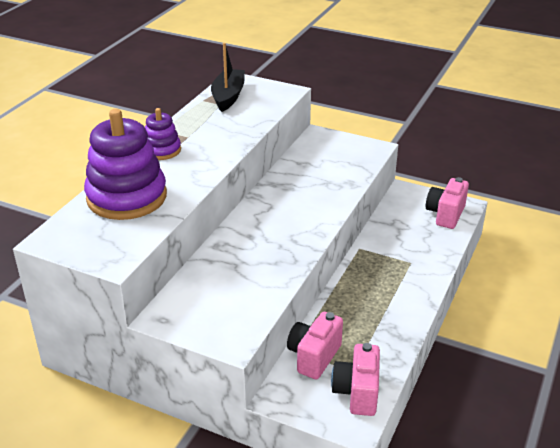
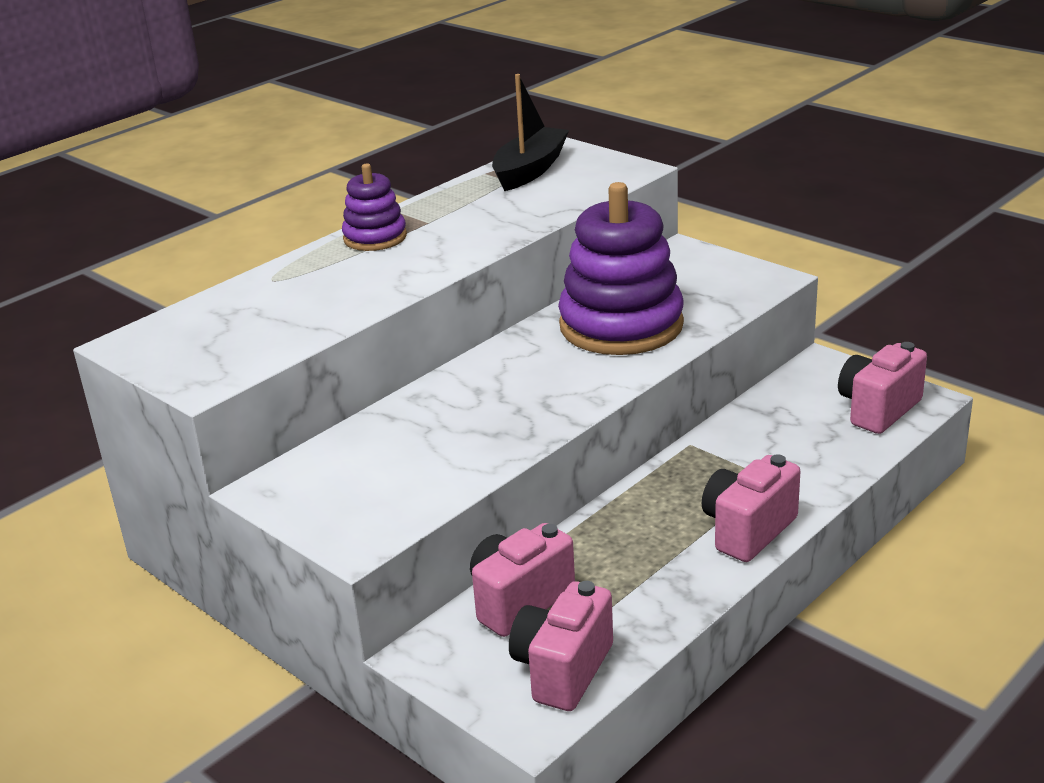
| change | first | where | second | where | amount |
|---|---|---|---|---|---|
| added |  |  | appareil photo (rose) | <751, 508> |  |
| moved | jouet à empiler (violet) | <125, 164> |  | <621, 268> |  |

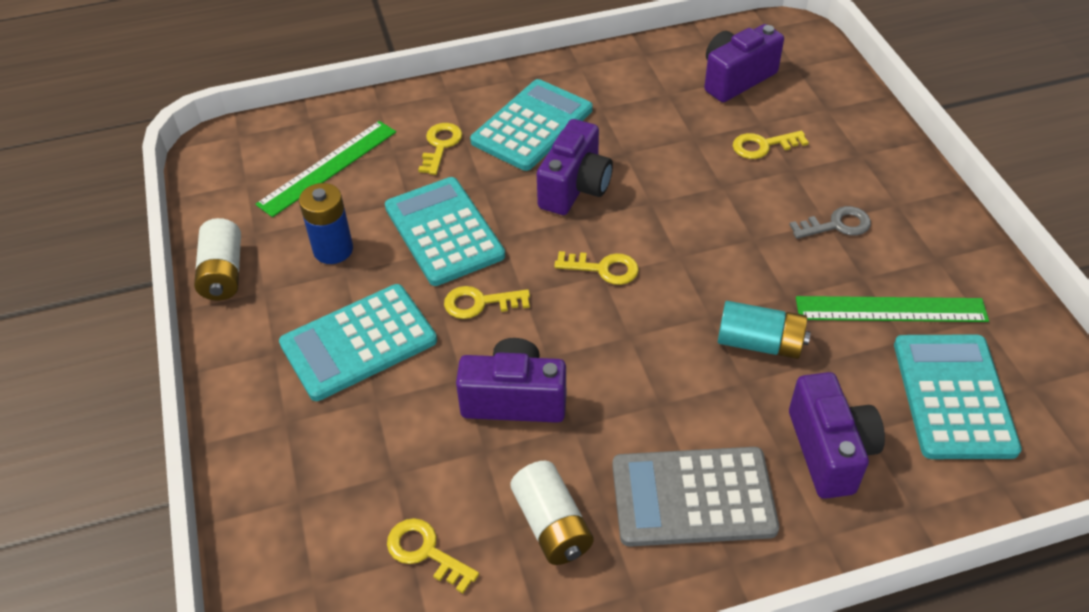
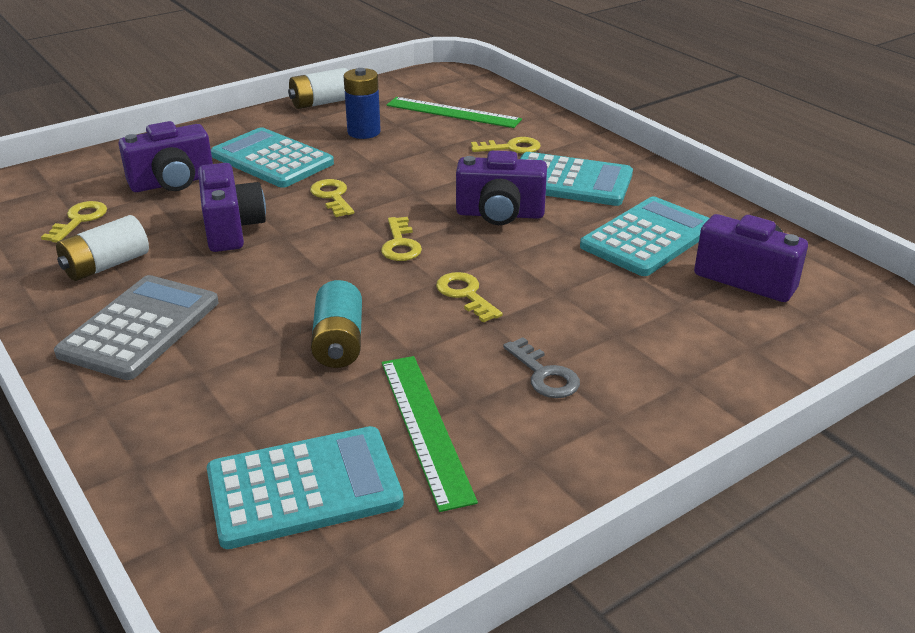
| change | first | where | second | where | amount |
|---|---|---|---|---|---|
| moved | calculatrice (turquoise) | <445, 231> |  | <644, 236> |  |
| moved | clé (jaune) | <771, 145> |  | <469, 297> |  |
| moved | appareil photo (violet) | <837, 435> |  | <165, 156> |  |
| turned | calculatrice (gris) | <695, 497> |  | <136, 327> | 45 degrees clockwise |

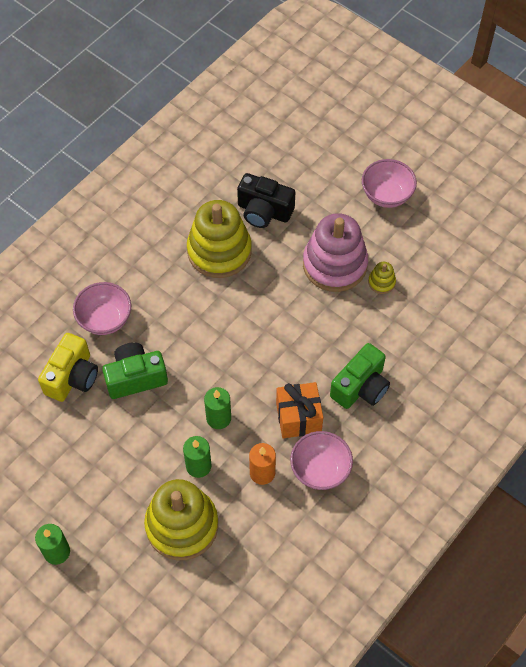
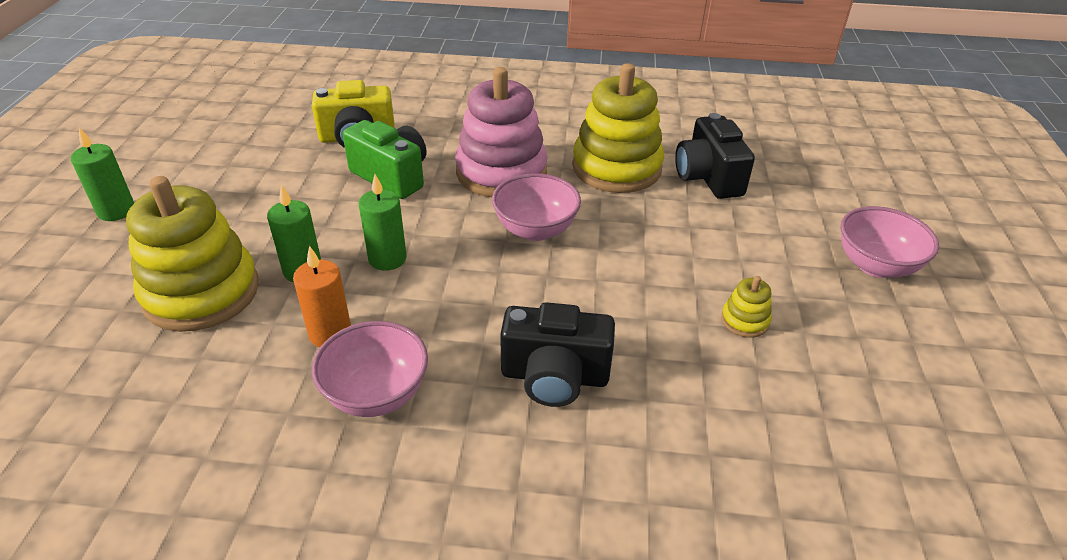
| change | first | where | second | where | amount |
|---|---|---|---|---|---|
| removed | cadeau (orange) | <299, 410> |  |  |  |
| moved | bol (rose) | <102, 308> |  | <536, 207> |  |
| moved | jouet à empiler (rose) | <335, 252> |  | <501, 132> |  |
| recoloured | appareil photo (vert) | <360, 376> | appareil photo (noir) | <557, 354> |  |

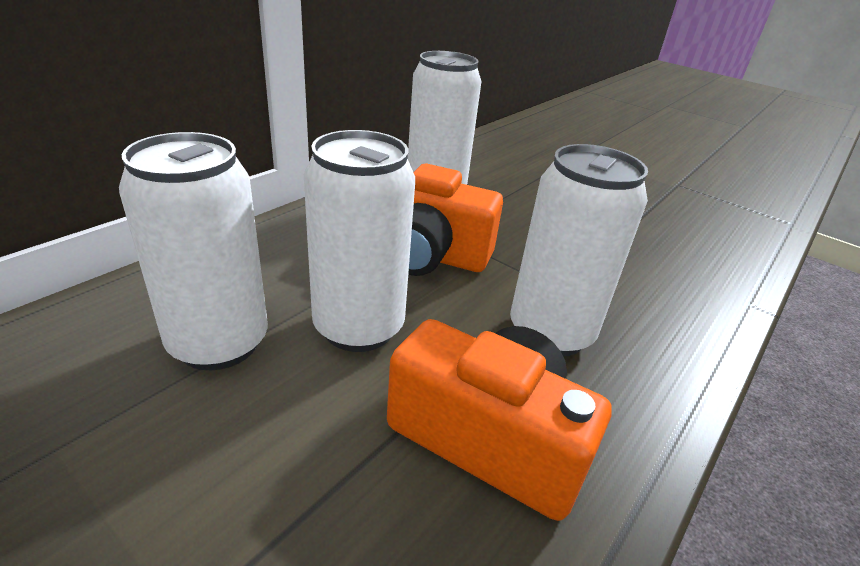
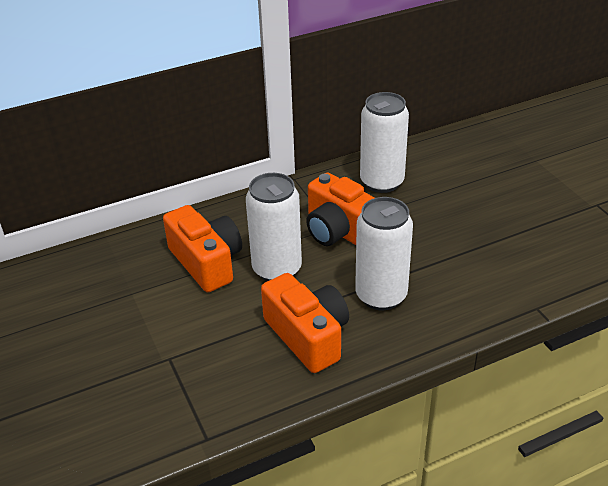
| change | first | where | second | where | amount |
|---|---|---|---|---|---|
| replaced | canette (blanc) | <193, 251> | appareil photo (orange) | <202, 248> |  |

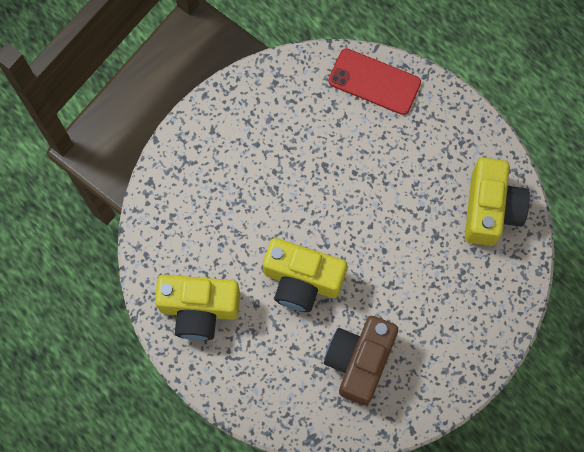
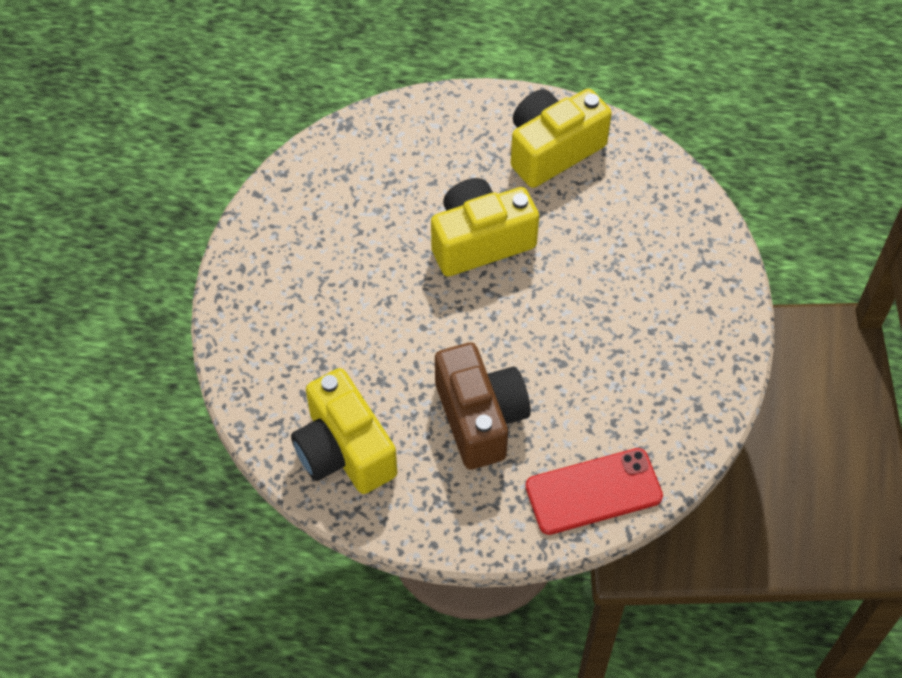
| change | first | where | second | where | amount |
|---|---|---|---|---|---|
| moved | appareil photo (marron) | <361, 360> |  | <483, 406> |  |

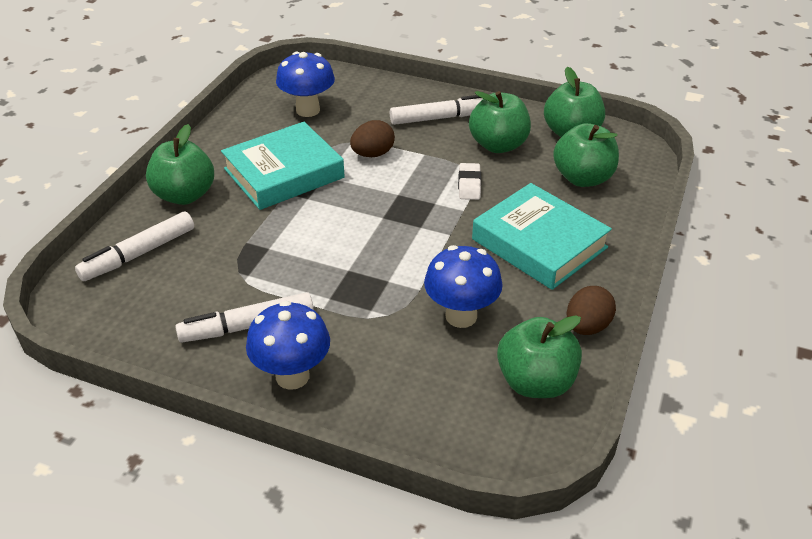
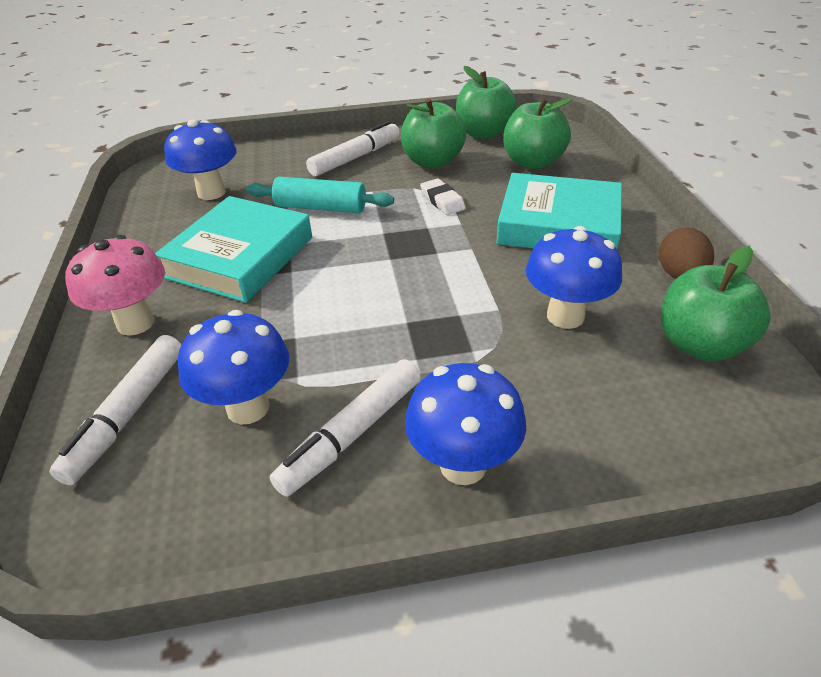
| change | first | where | second | where | amount |
|---|---|---|---|---|---|
| added |  |  | champignon (bleu) | <233, 367> |  |
| replaced | pomme (vert) | <180, 164> | champignon (rose) | <115, 285> |  |
| replaced | œuf (marron) | <372, 138> | rouleau à pâtisserie (turquoise) | <320, 195> |  |

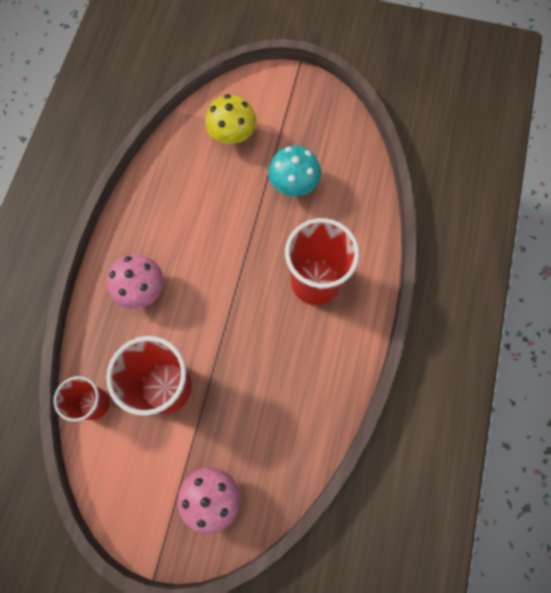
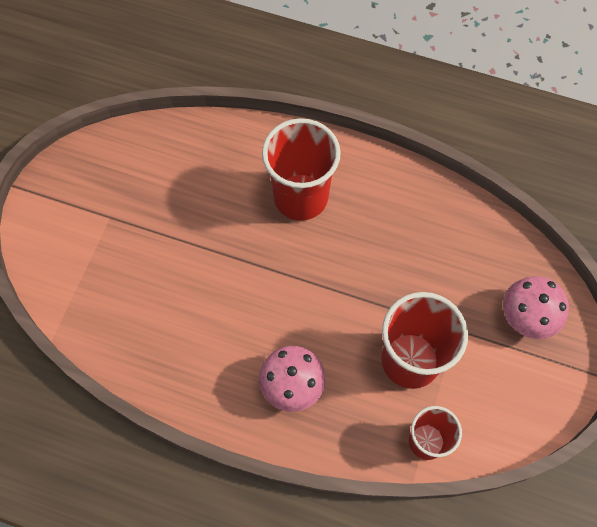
| change | first | where | second | where | amount |
|---|---|---|---|---|---|
| removed | champignon (jaune) | <230, 119> |  |  |  |
| removed | champignon (turquoise) | <294, 171> |  |  |  |

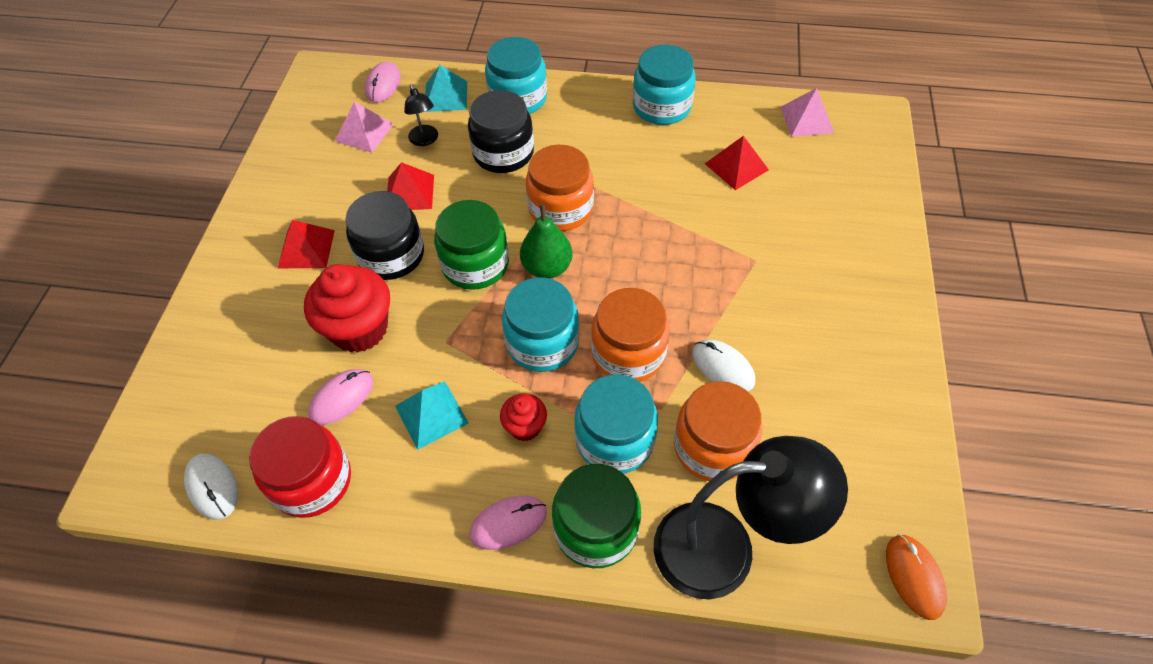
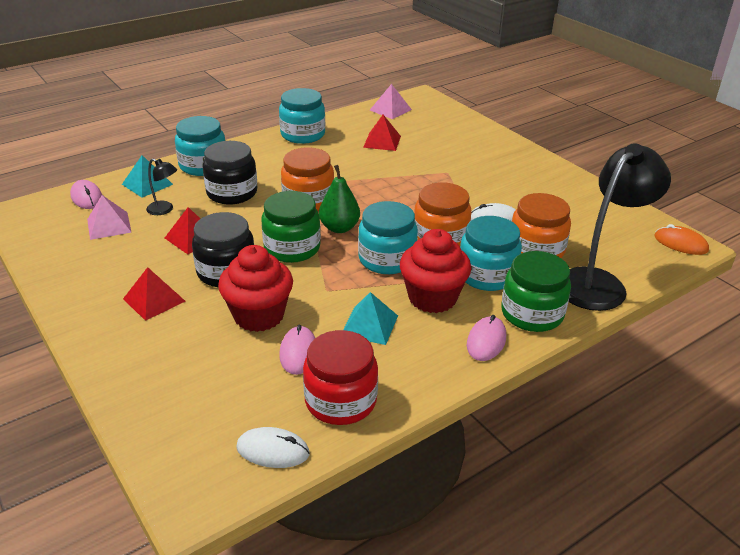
| change | first | where | second | where | amount |
|---|---|---|---|---|---|
| resized | muffin (rouge) | <523, 417> |  | <435, 271> | x1.92 |

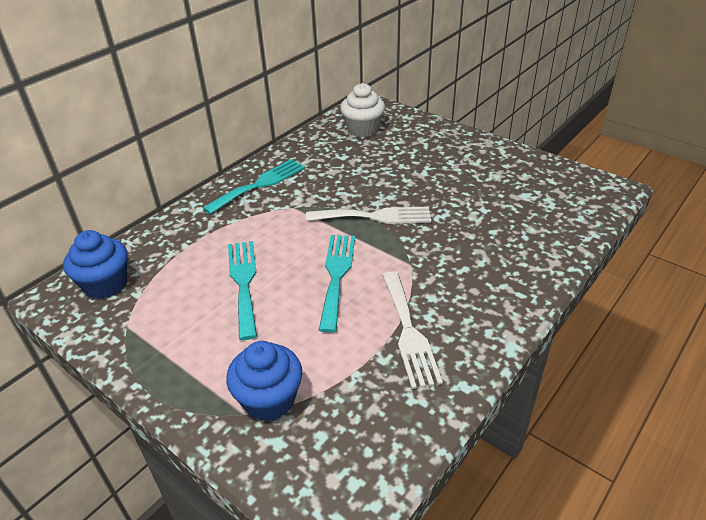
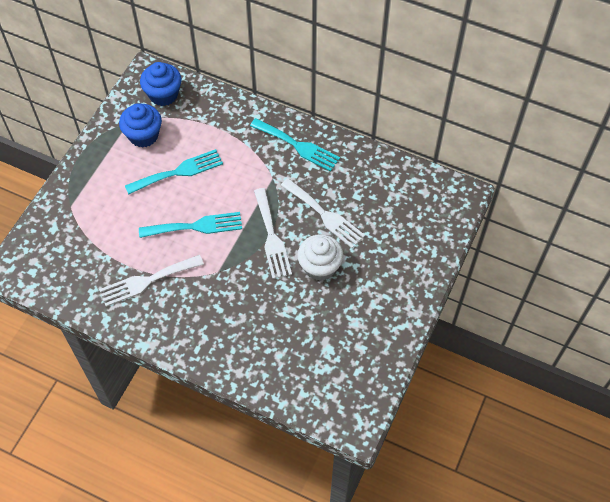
| change | first | where | second | where | amount |
|---|---|---|---|---|---|
| added |  |  | fourchette (blanc) | <322, 213> |  |
| moved | muffin (bleu) | <264, 381> |  | <140, 125> |  |
| moved | muffin (blanc) | <362, 110> |  | <320, 257> |  |

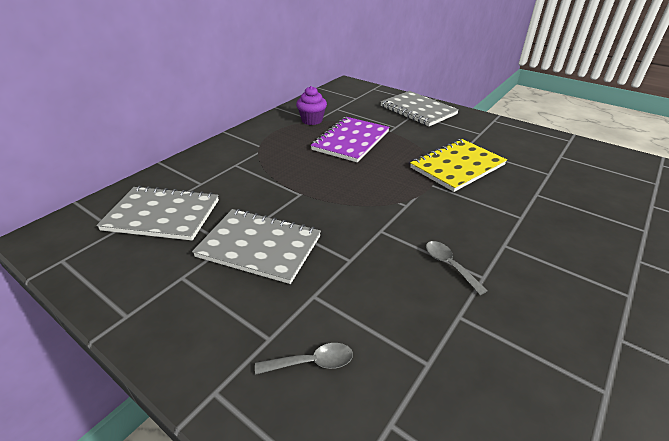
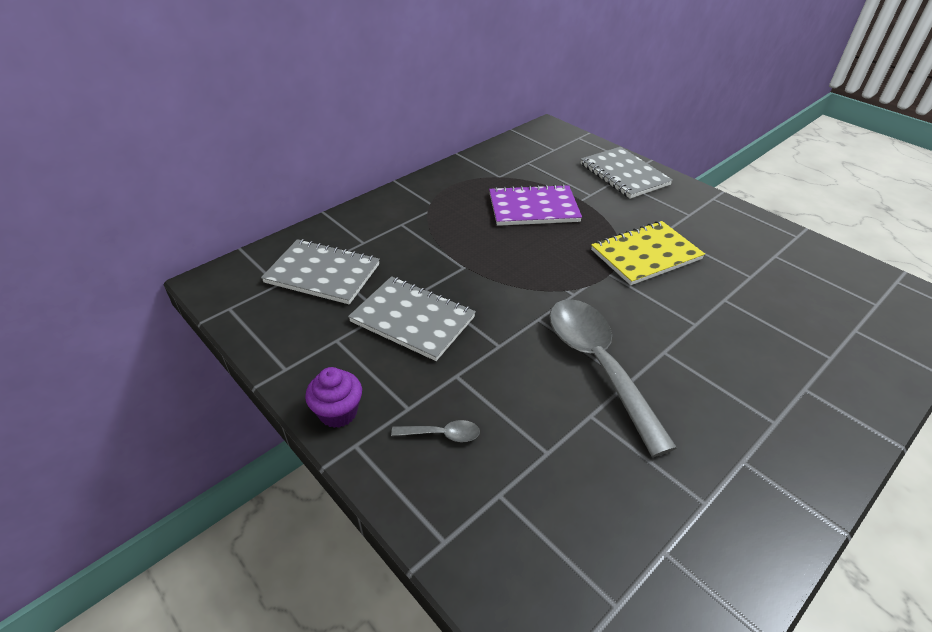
| change | first | where | second | where | amount |
|---|---|---|---|---|---|
| moved | muffin (violet) | <311, 105> |  | <333, 397> |  |
| turned | carnet (violet) | <350, 139> |  | <535, 205> | 45 degrees clockwise |
| resized | cuillère (gris) | <456, 268> |  | <613, 378> | x2.49 |

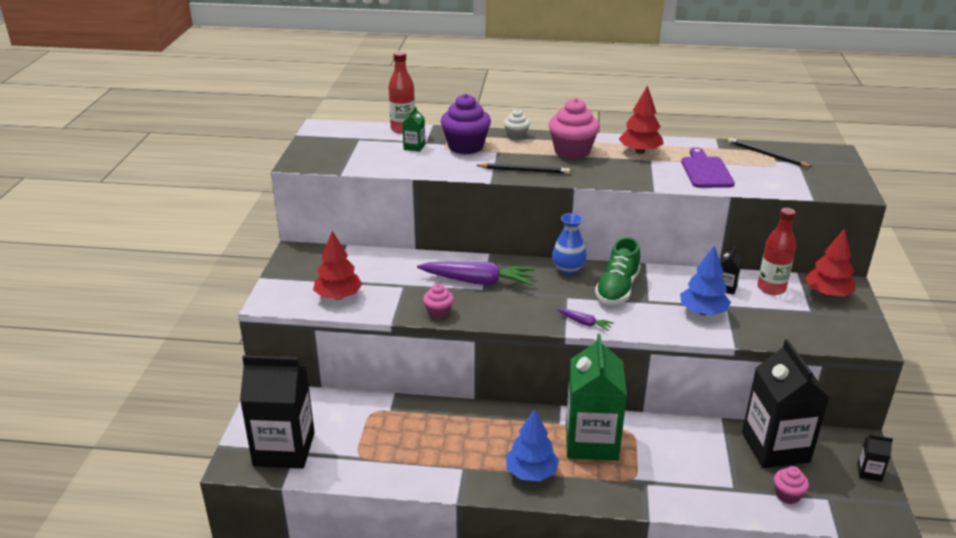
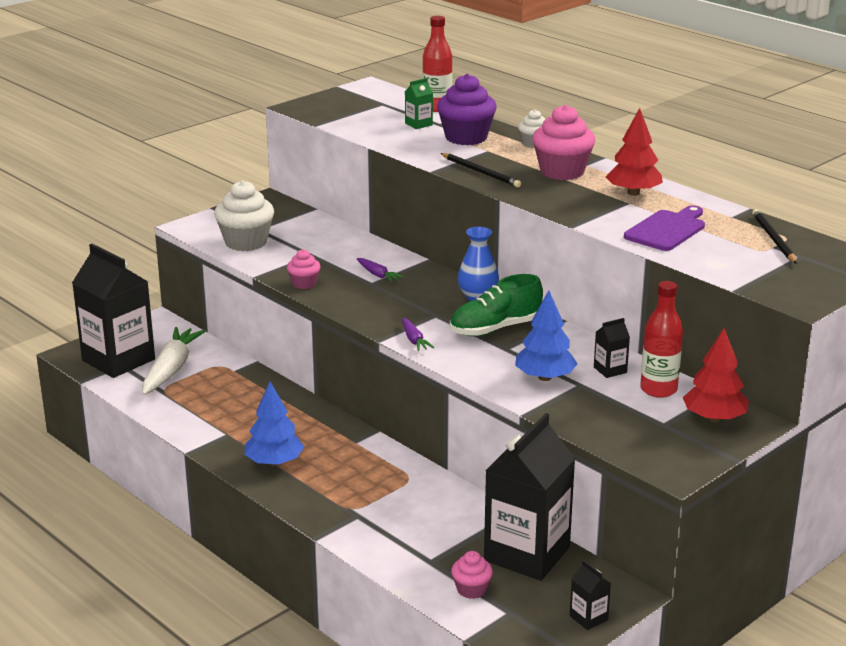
| change | first | where | second | where | amount |
|---|---|---|---|---|---|
| removed | brique de lait (vert) | <596, 397> |  |  |  |
| added |  |  | carotte (blanc) | <174, 361> |  |
| replaced | arbre (rouge) | <337, 265> | muffin (blanc) | <244, 215> |  |
| resized | carotte (violet) | <476, 273> |  | <380, 270> | x0.47 |

